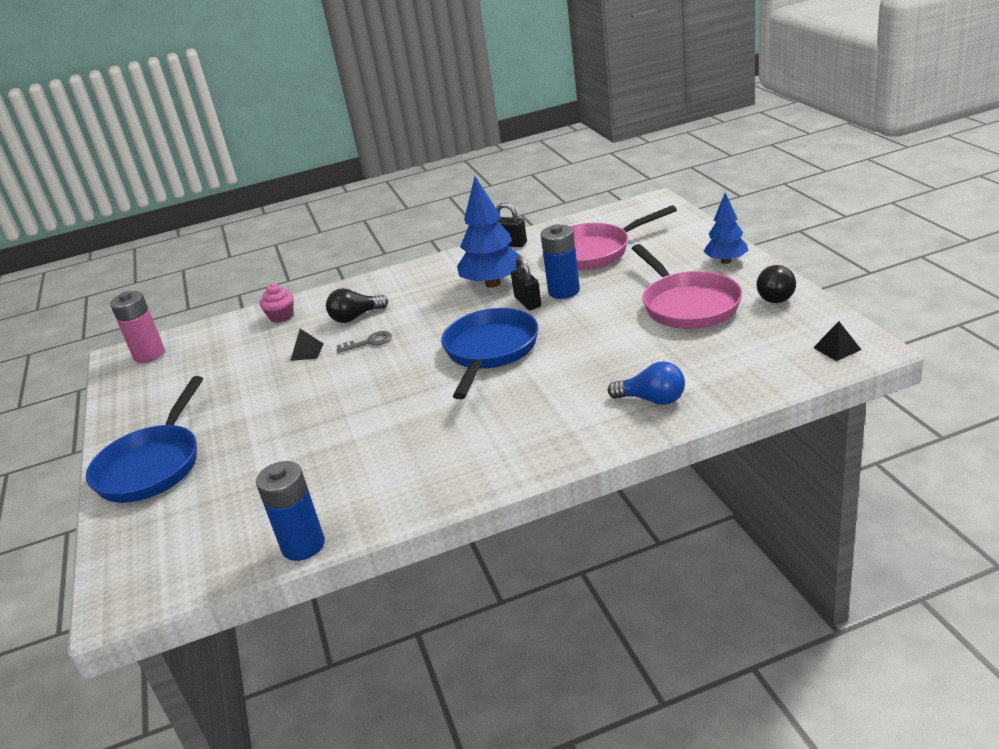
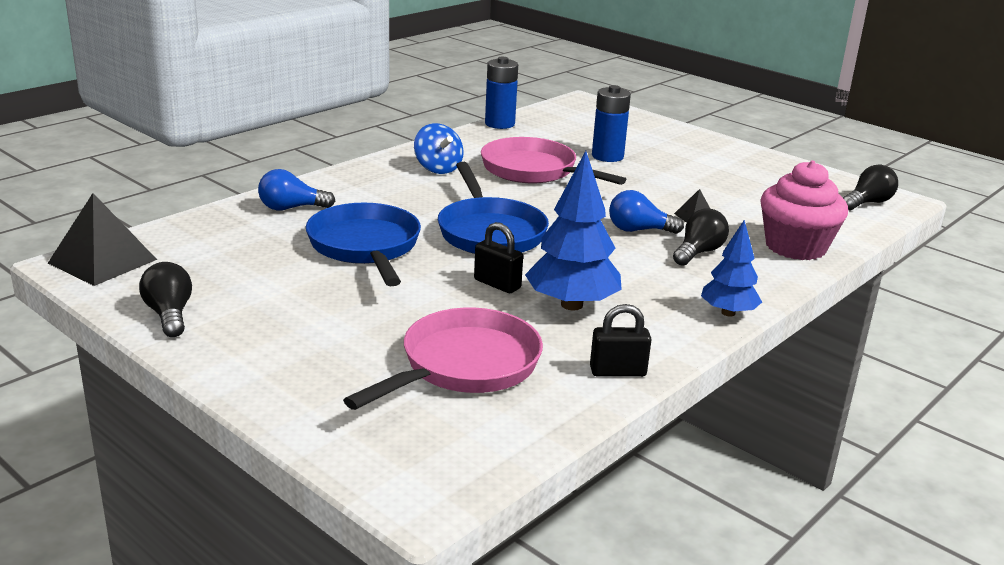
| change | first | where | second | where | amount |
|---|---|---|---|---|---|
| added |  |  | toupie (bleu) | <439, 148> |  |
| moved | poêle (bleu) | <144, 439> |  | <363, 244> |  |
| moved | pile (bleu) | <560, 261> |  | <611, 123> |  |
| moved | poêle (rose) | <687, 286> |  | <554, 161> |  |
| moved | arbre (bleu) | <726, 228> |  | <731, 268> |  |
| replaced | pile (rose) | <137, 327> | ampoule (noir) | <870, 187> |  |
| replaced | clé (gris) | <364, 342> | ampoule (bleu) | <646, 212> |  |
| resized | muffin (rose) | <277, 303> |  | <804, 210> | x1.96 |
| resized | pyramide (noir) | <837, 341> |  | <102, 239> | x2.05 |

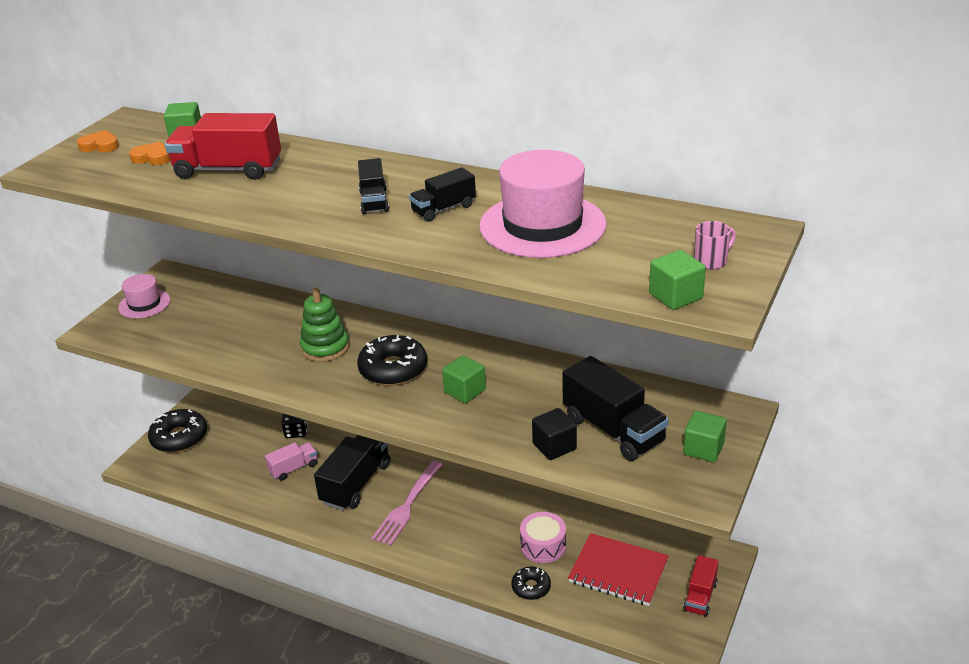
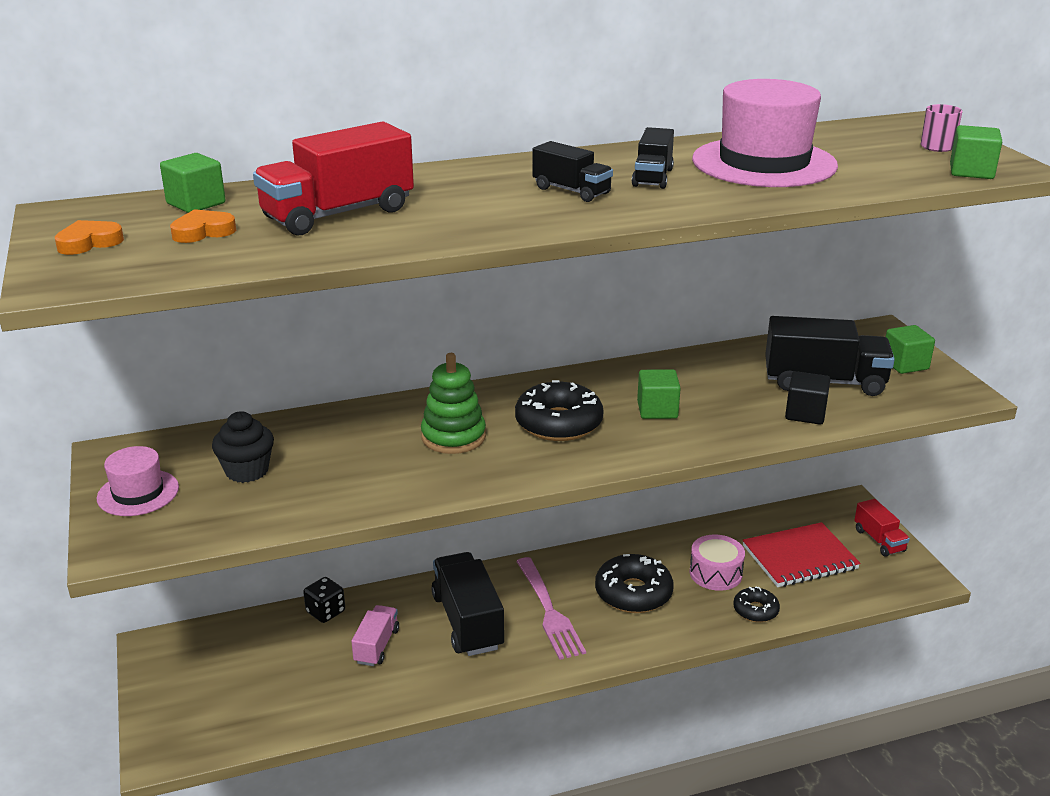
| change | first | where | second | where | amount |
|---|---|---|---|---|---|
| added |  |  | muffin (noir) | <243, 447> |  |
| moved | beignet (noir) | <177, 431> |  | <634, 583> |  |

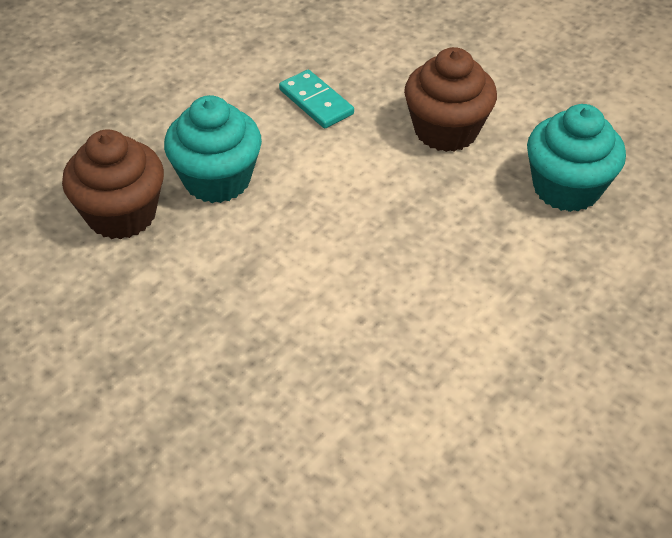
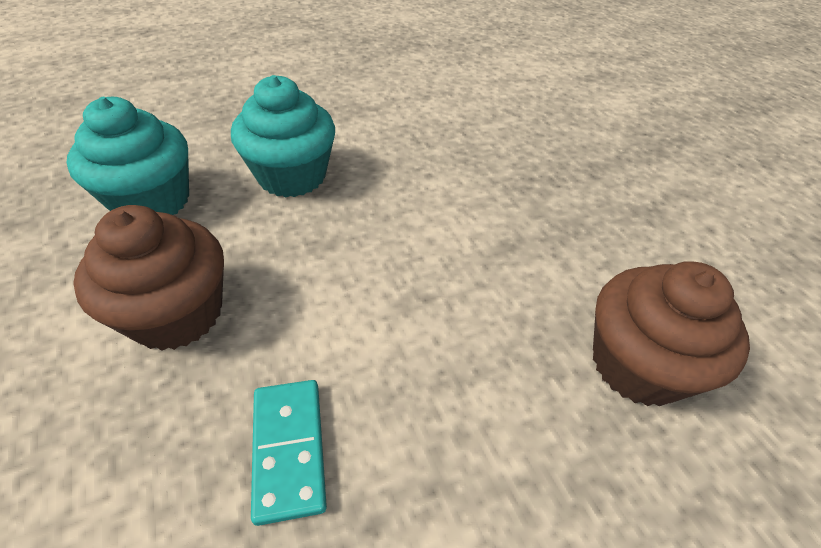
| change | first | where | second | where | amount |
|---|---|---|---|---|---|
| moved | muffin (turquoise) | <213, 149> |  | <283, 136> |  |

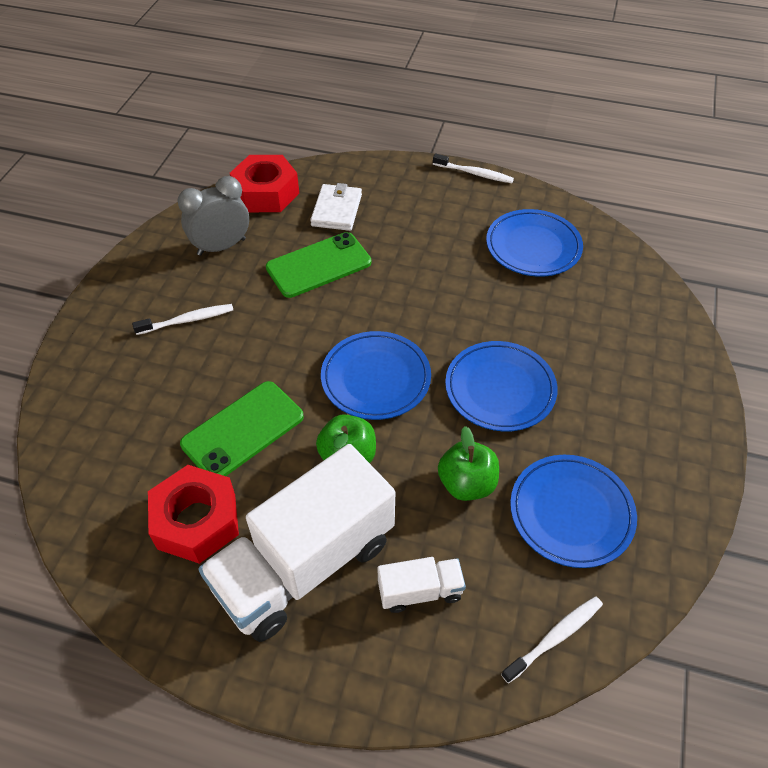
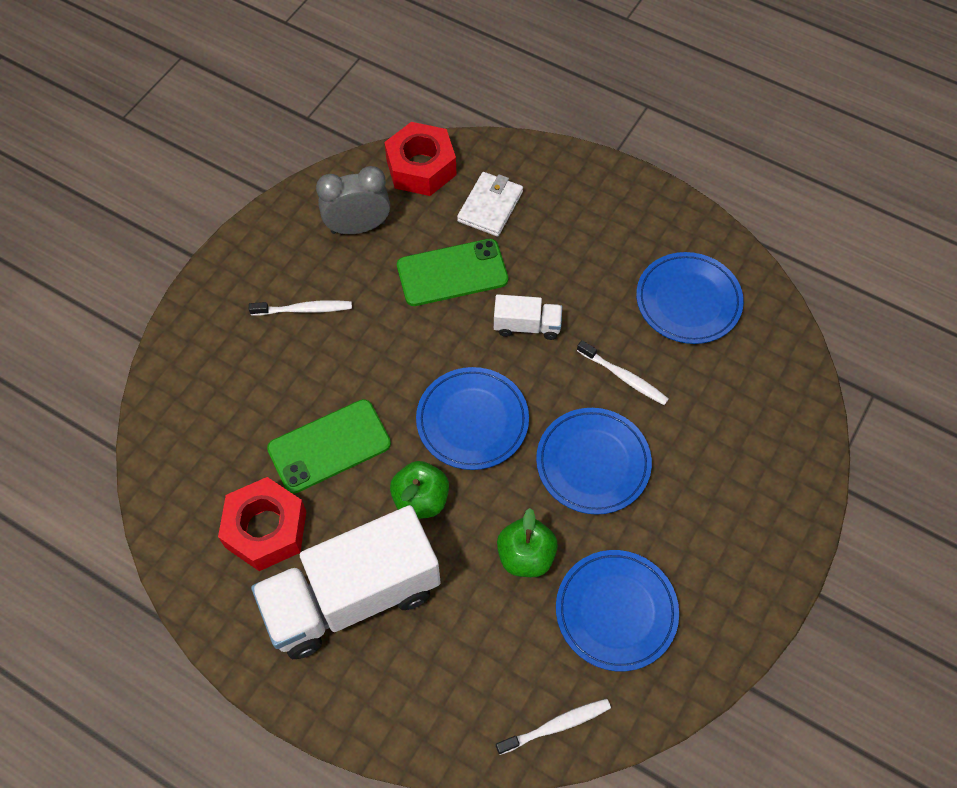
| change | first | where | second | where | amount |
|---|---|---|---|---|---|
| moved | camion (blanc) | <422, 585> |  | <528, 317> |  |
| moved | brosse à dents (blanc) | <473, 168> |  | <623, 372> |  |

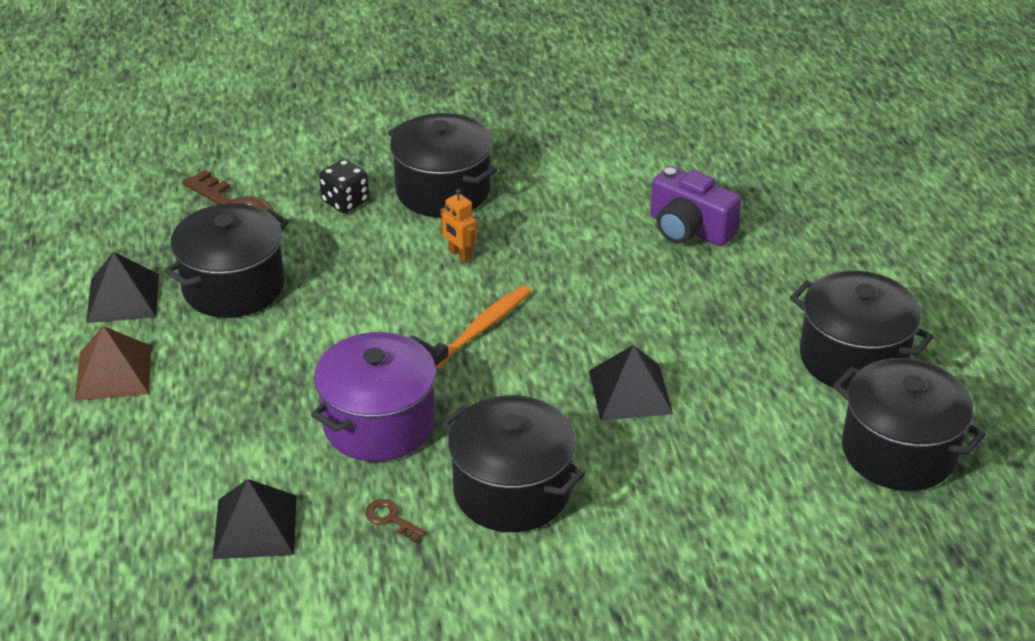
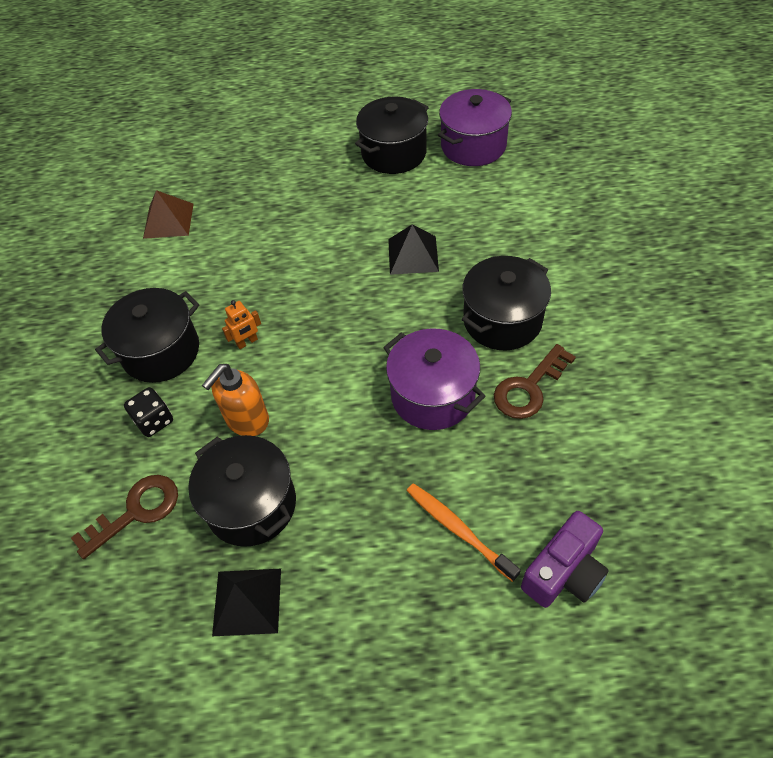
| change | first | where | second | where | amount |
|---|---|---|---|---|---|
| removed | pyramide (noir) | <255, 519> |  |  |  |
| added |  |  | distributeur de savon (orange) | <235, 400> |  |
| moved | pyramide (marron) | <113, 363> |  | <168, 214> |  |
| moved | brosse à dents (orange) | <479, 327> |  | <464, 532> |  |
| moved | appareil photo (violet) | <696, 206> |  | <565, 559> |  |
| recoloured | marmite (noir) | <909, 424> | marmite (violet) | <475, 127> |  |
| resized | clé (marron) | <396, 521> |  | <535, 381> | x2.06 |

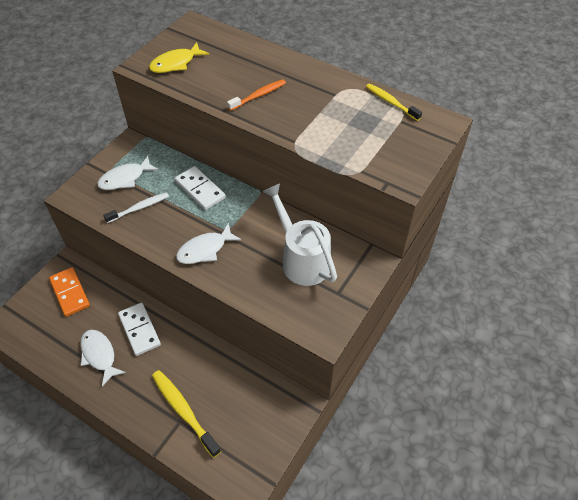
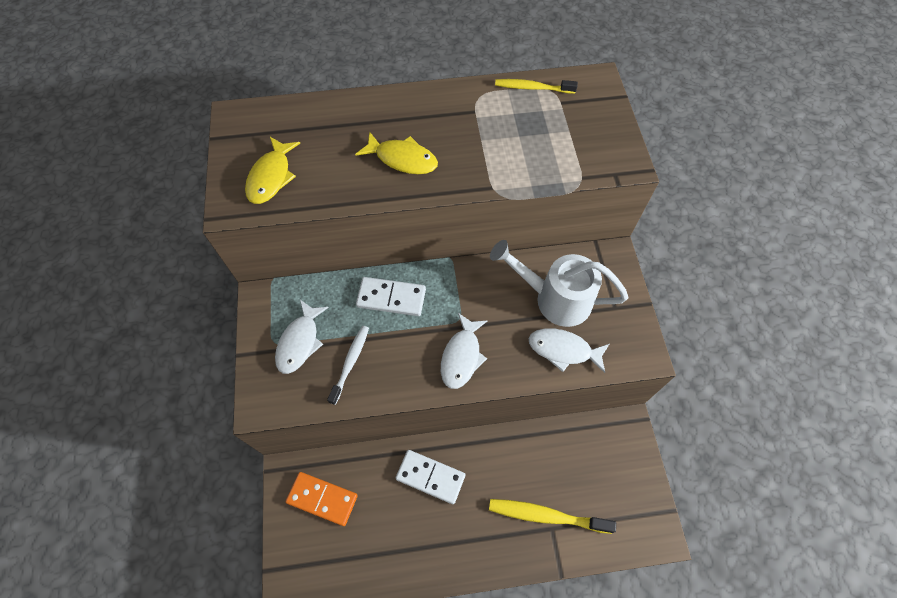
| change | first | where | second | where | amount |
|---|---|---|---|---|---|
| moved | poisson (blanc) | <103, 358> |  | <569, 350> |  |
| replaced | brosse à dents (orange) | <256, 95> | poisson (jaune) | <396, 152> |  |

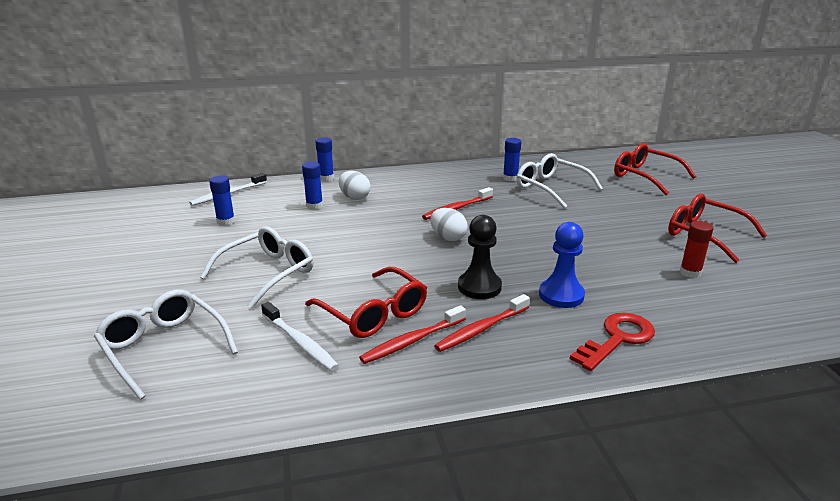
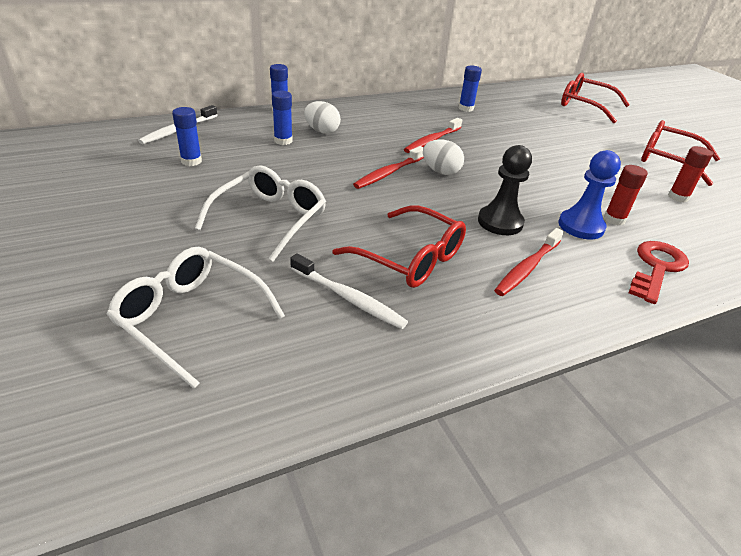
| change | first | where | second | where | amount |
|---|---|---|---|---|---|
| removed | lunettes (blanc) | <559, 181> |  |  |  |
| added |  |  | bâton de colle (rouge) | <626, 195> |  |
| moved | brosse à dents (rouge) | <412, 334> |  | <388, 167> |  |

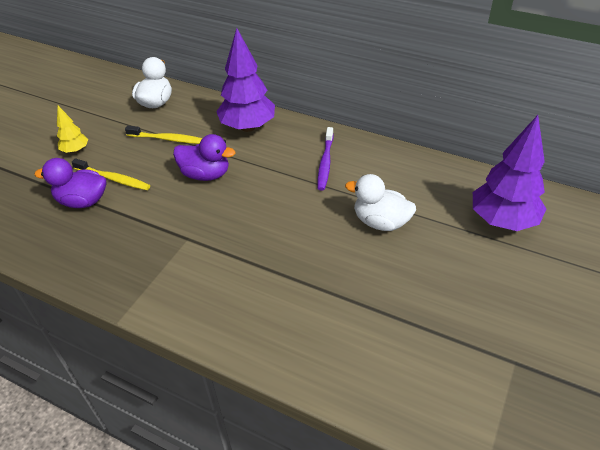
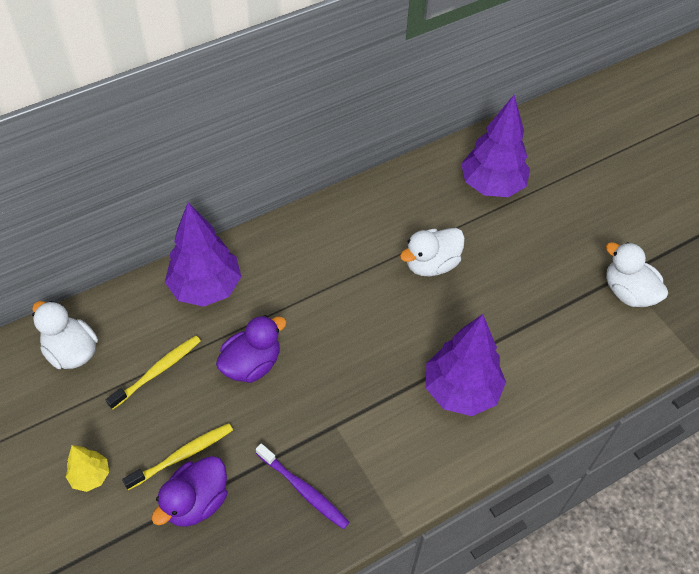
| change | first | where | second | where | amount |
|---|---|---|---|---|---|
| added |  |  | arbre (violet) | <466, 365> |  |
| added |  |  | canard (blanc) | <637, 274> |  |
| moved | brosse à dents (violet) | <325, 159> |  | <303, 486> |  |

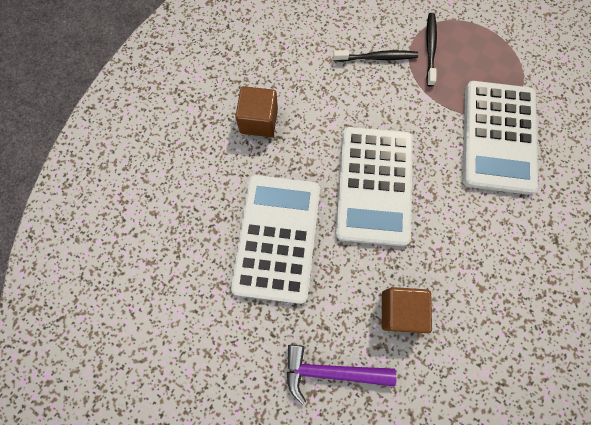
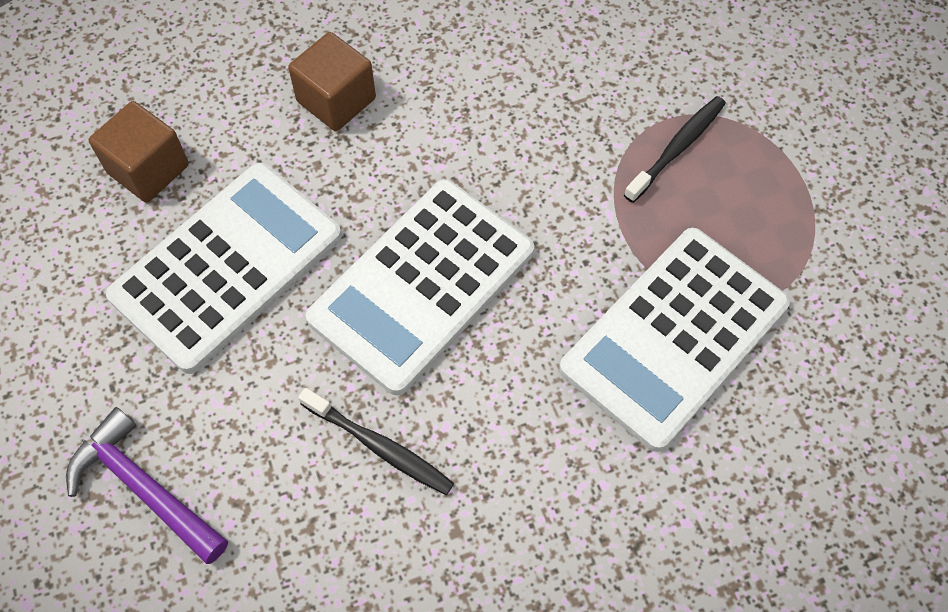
| change | first | where | second | where | amount |
|---|---|---|---|---|---|
| moved | brosse à dents (noir) | <375, 56> |  | <376, 441> |  |
| moved | cube (marron) | <407, 310> |  | <139, 152> |  |

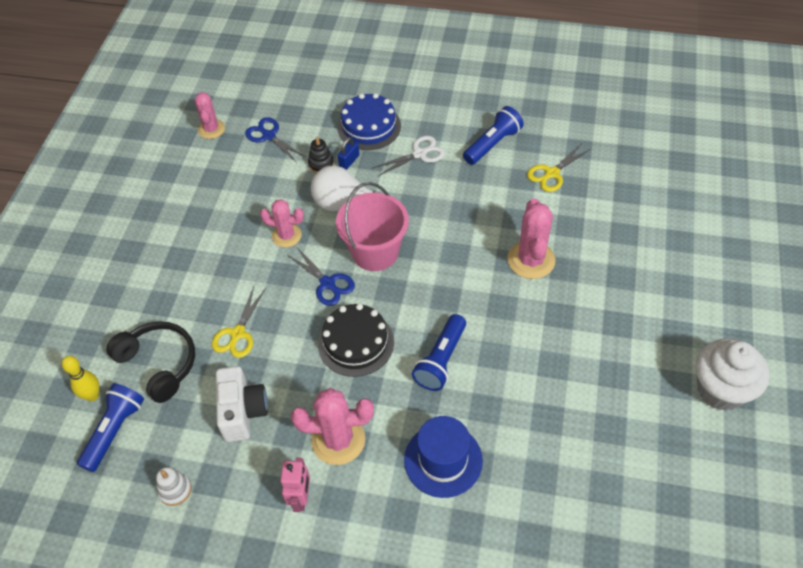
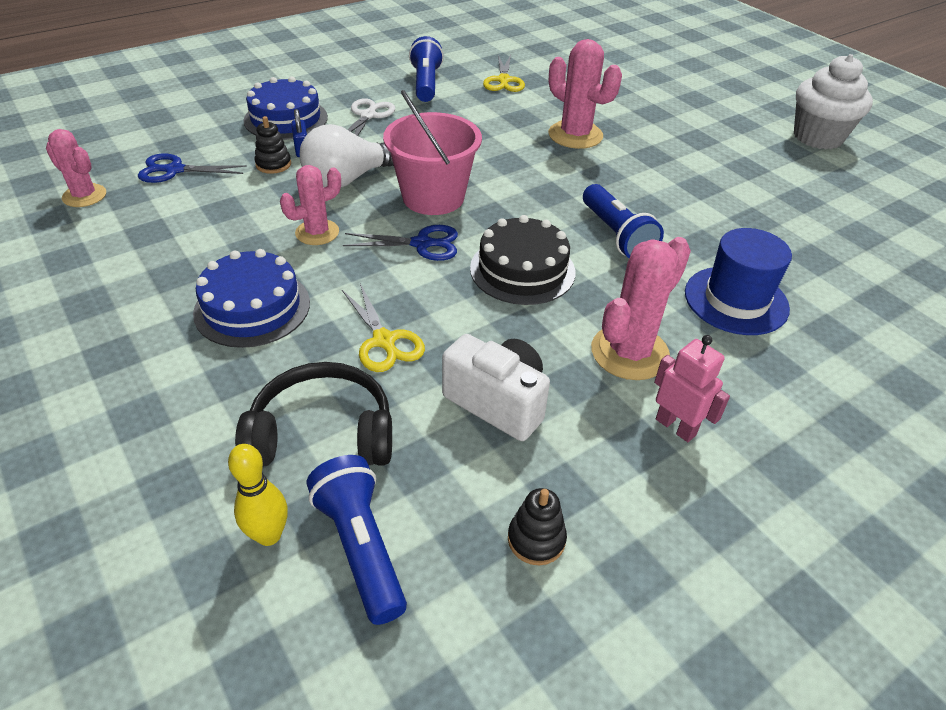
| change | first | where | second | where | amount |
|---|---|---|---|---|---|
| added |  |  | gâteau (bleu) | <251, 298> |  |
| recoloured | jouet à empiler (blanc) | <173, 486> | jouet à empiler (noir) | <537, 526> |  |

